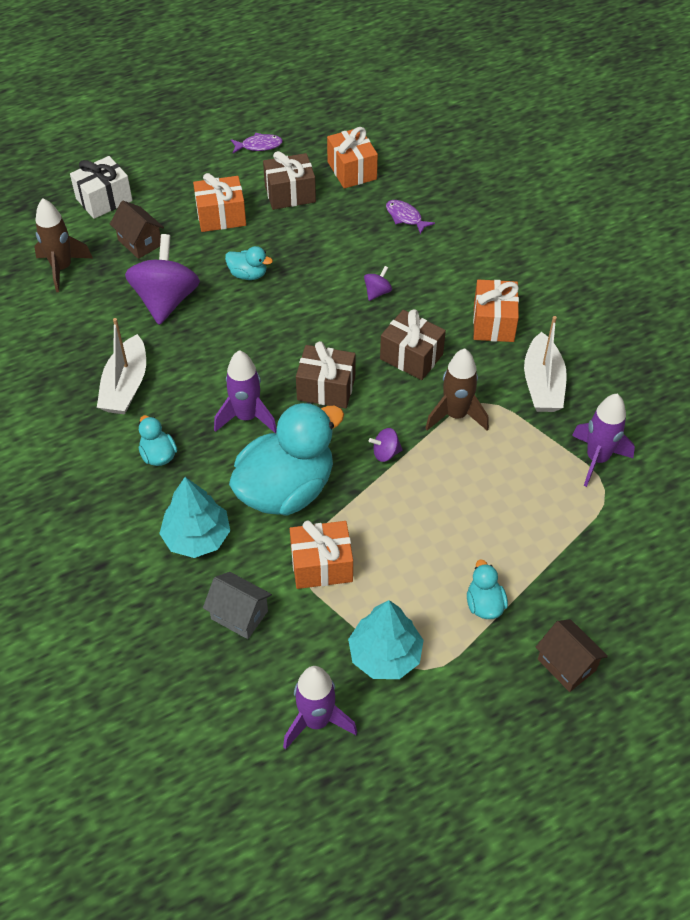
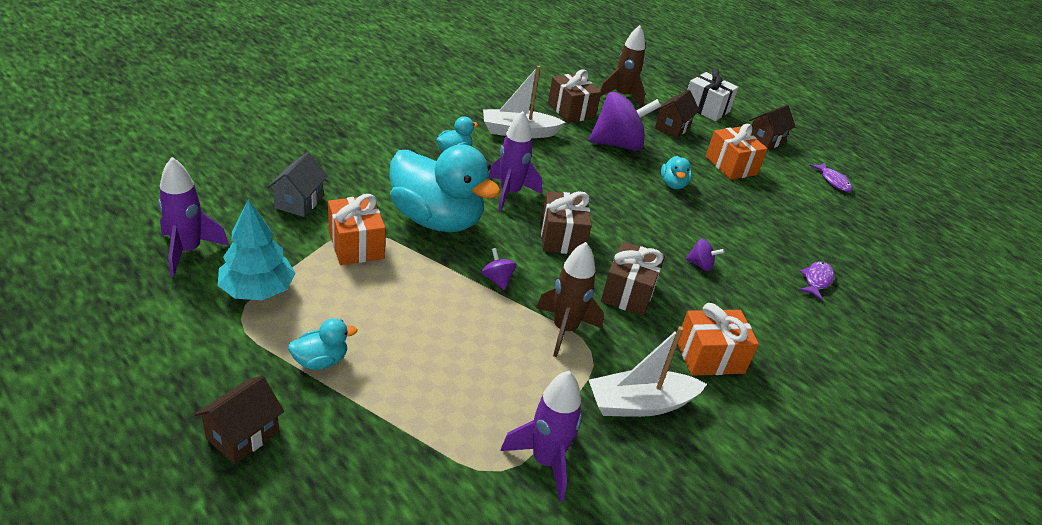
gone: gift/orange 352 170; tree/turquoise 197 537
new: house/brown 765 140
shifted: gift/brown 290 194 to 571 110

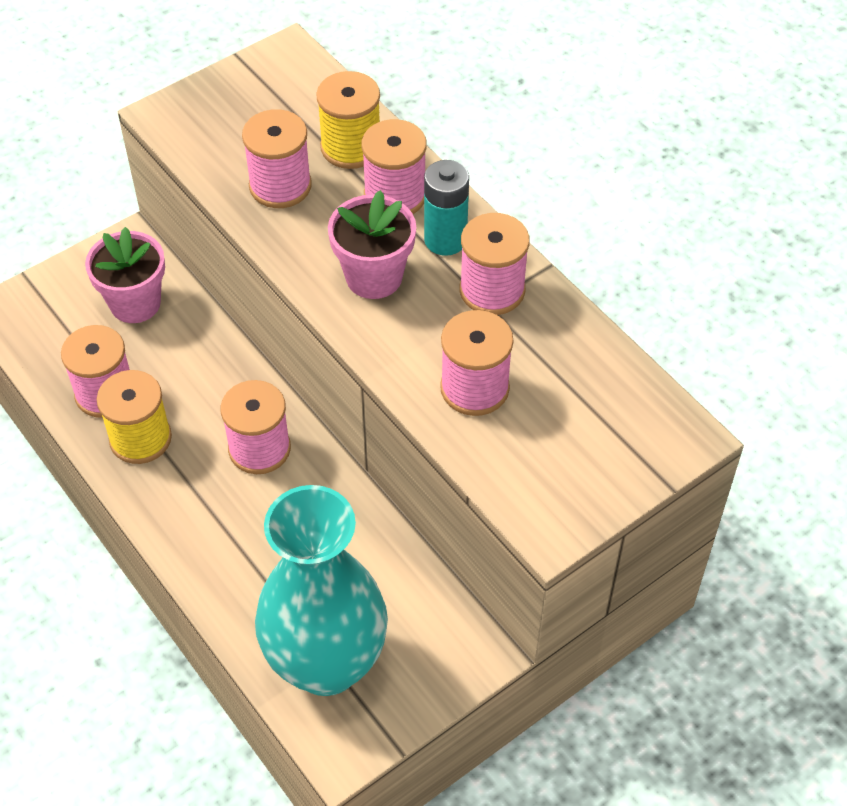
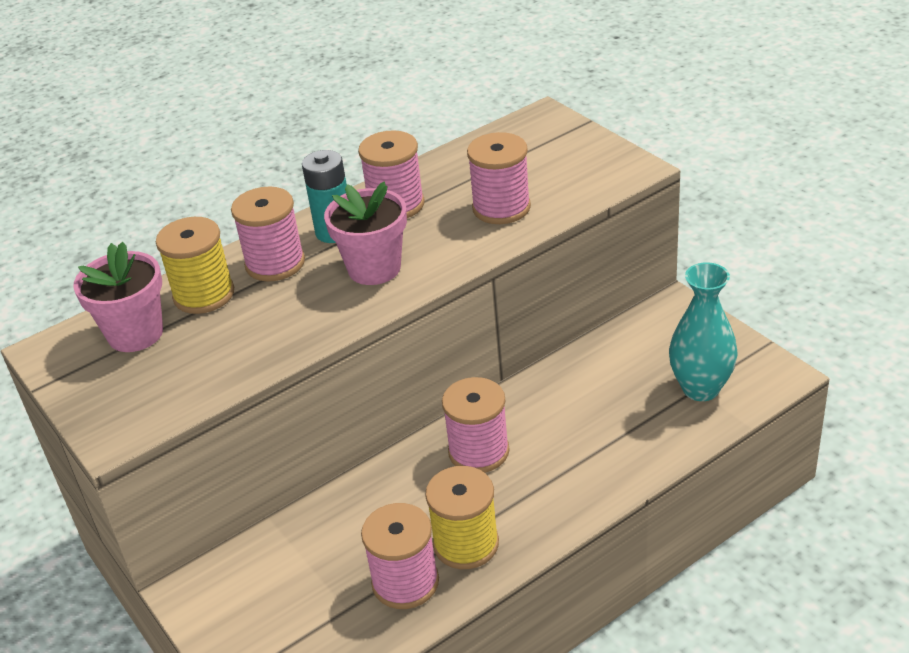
gone: spool/pink 280 186
shifted: flower pot/pink 135 303 to 135 334
scaled: vase/turquoise 326 663 = 700 388 x0.60

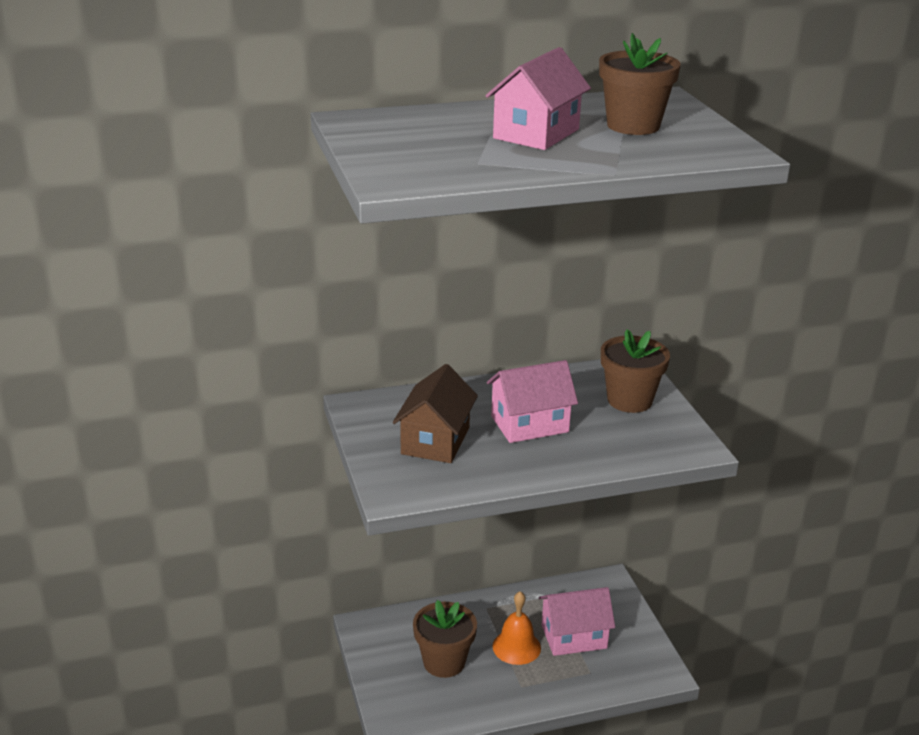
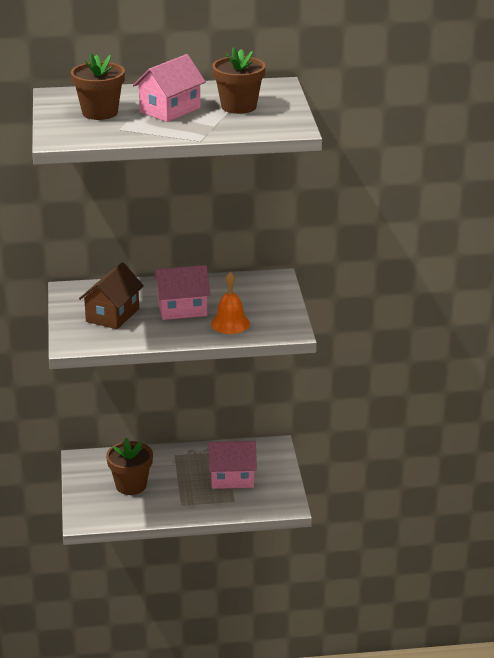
shifted: flower pot/brown 629 400 to 100 113; bell/orange 516 647 to 230 323

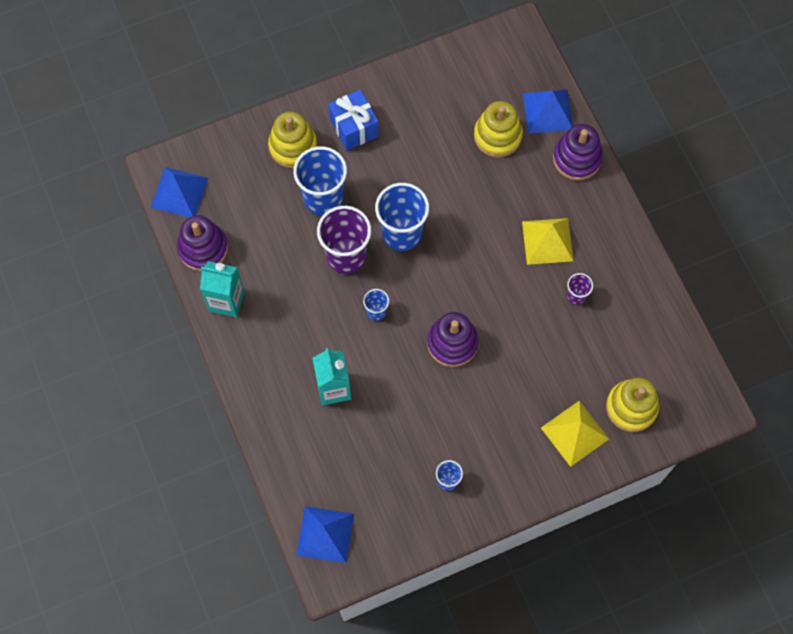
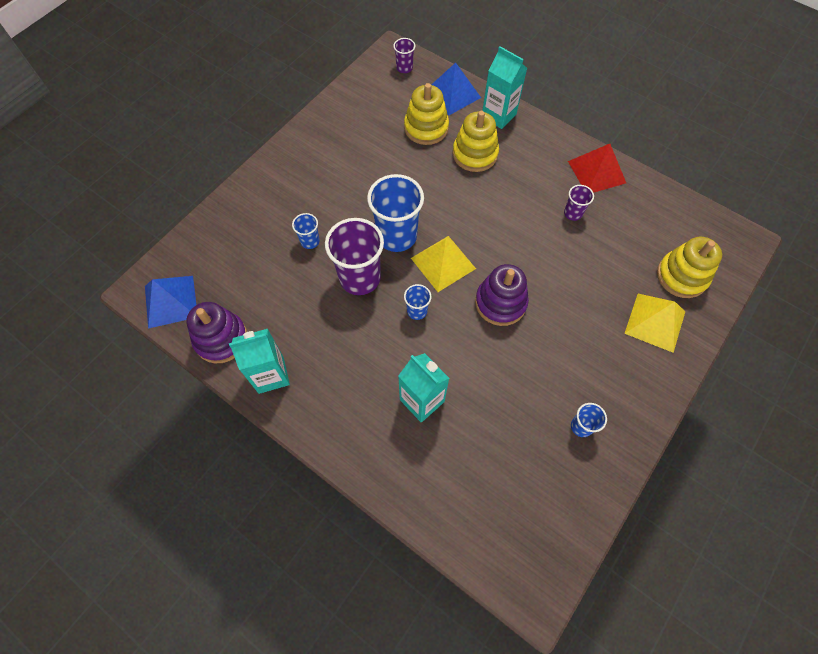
gone: gift/blue 354 127; pyramid/blue 325 534
new: cup/purple 404 68; pyramid/red 596 172
shifted: stacking toy/yellow 293 146 to 475 154; pyramid/yellow 547 241 to 443 263
swapped: stacking toy/purple 577 158 to carton/turquoise 498 115
scaled: cup/blue 323 197 = 310 241 x0.48

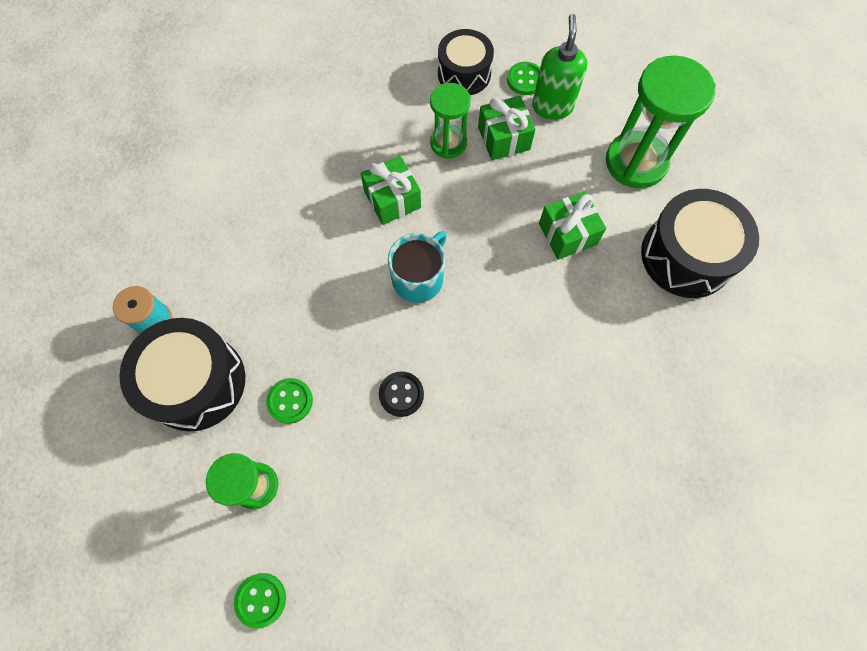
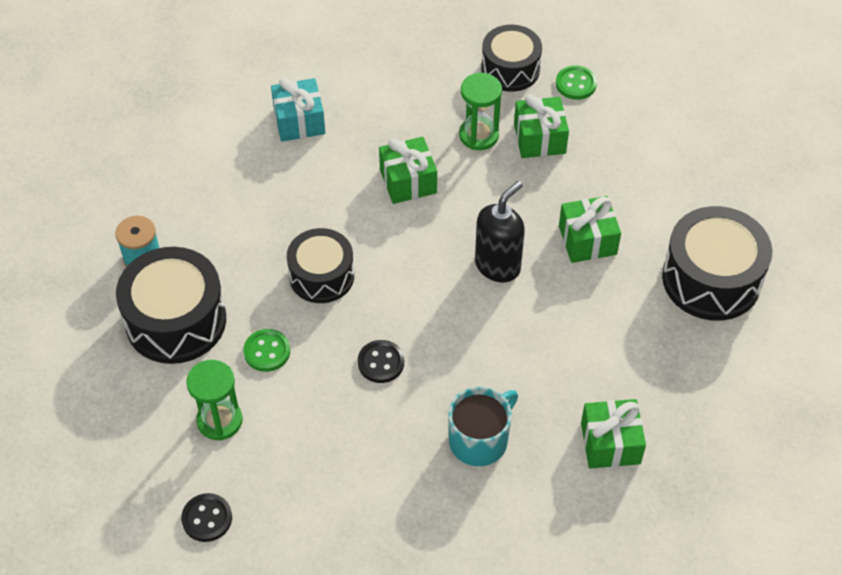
gone: soap dispenser/green 552 106; hourglass/green 636 162
new: gift/turquoise 299 121; soap dispenser/black 498 265; drum/black 321 276; gift/green 610 443
shifted: mug/turquoise 419 278 to 479 440
repainted: button/green 261 600 to button/black 207 518

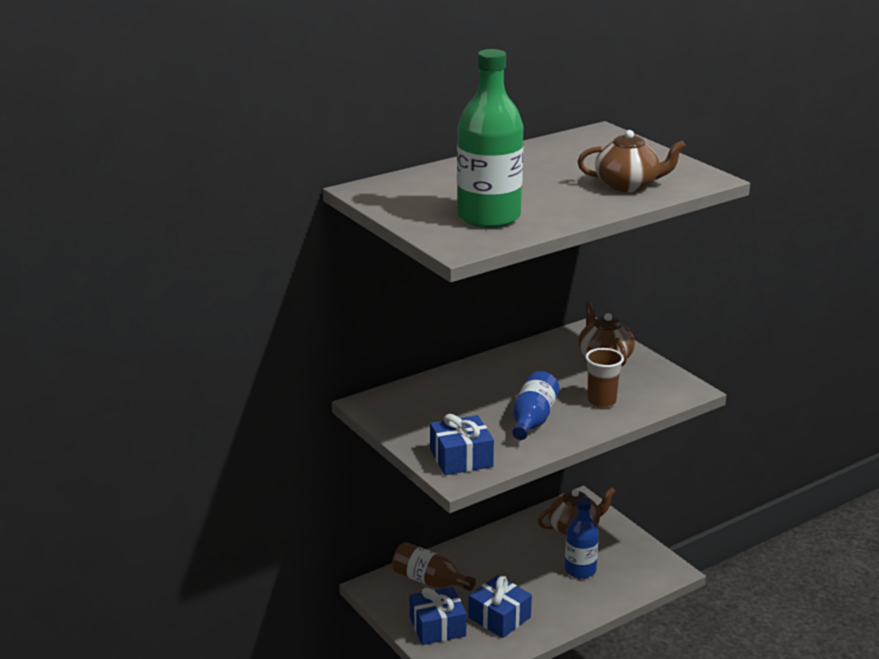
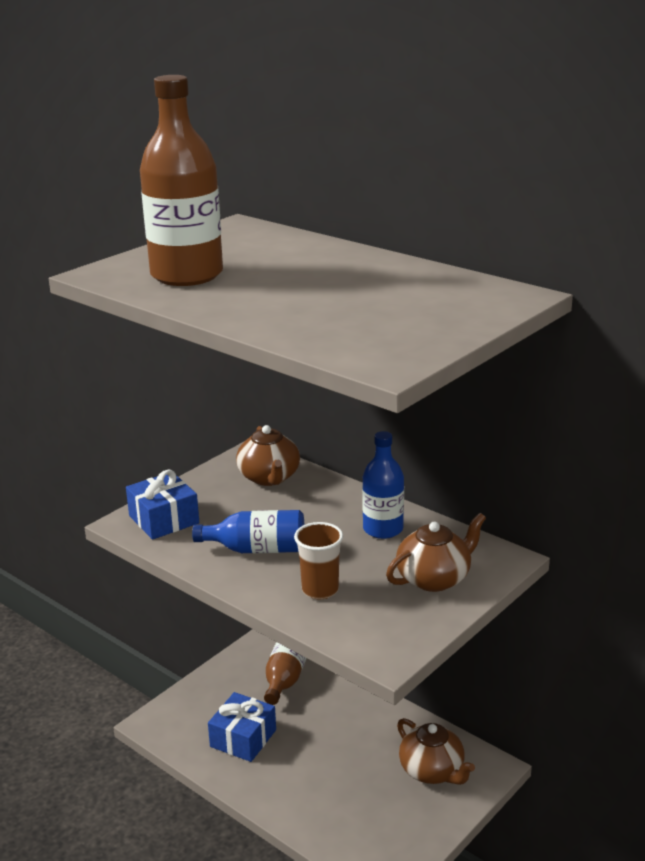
gone: gift/blue 437 626
shifted: teapot/brown 628 185 to 269 478; bottle/blue 580 570 to 383 529
repainted: bottle/green 488 217 to bottle/brown 187 275

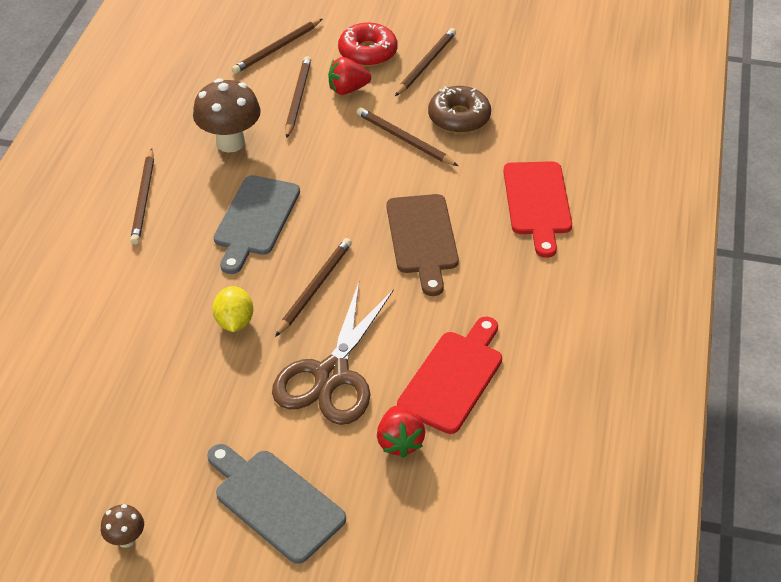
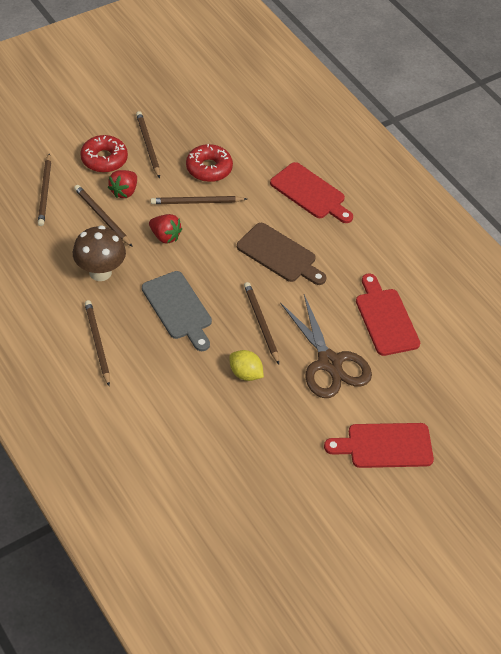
gone: mushroom/brown 126 539
shifted: strawberry/red 399 442 to 165 236
repainted: donut/brown 459 117 to donut/red 209 168; cutting board/grey 275 502 to cutting board/red 385 446
rotated: pencil/brown 144 199 = 97 343 150 degrees counterclockwise

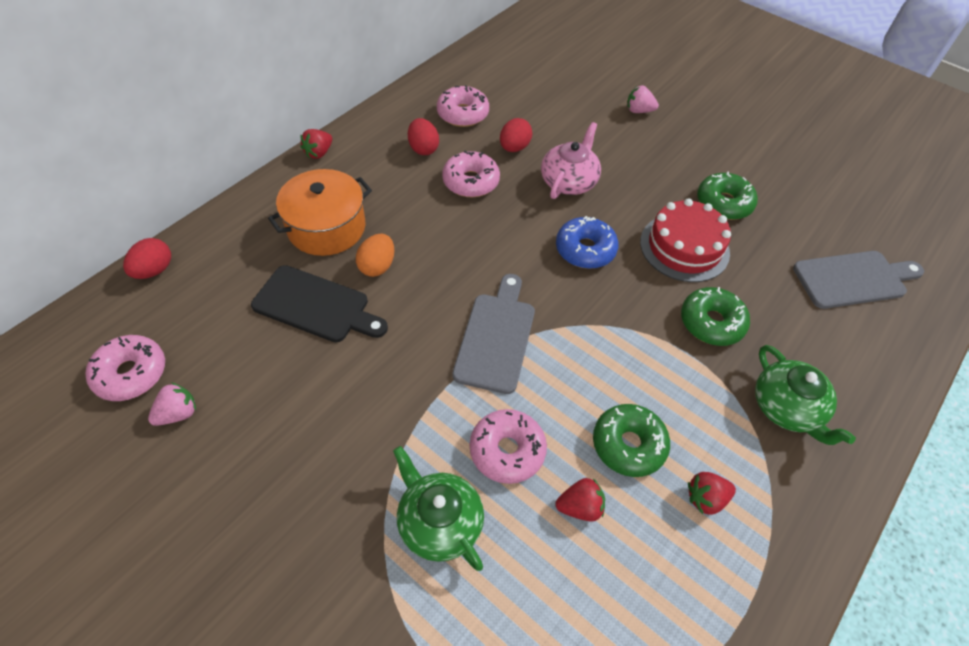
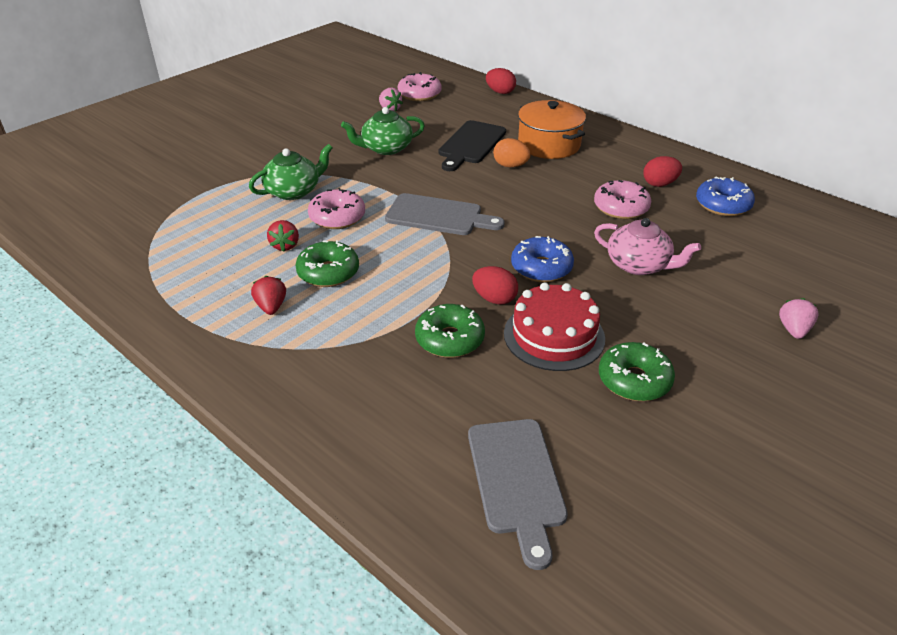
gone: strawberry/red 319 153
shifted: egg/red 514 147 to 494 299; teapot/green 787 408 to 386 148
repainted: donut/pink 463 114 to donut/blue 723 205

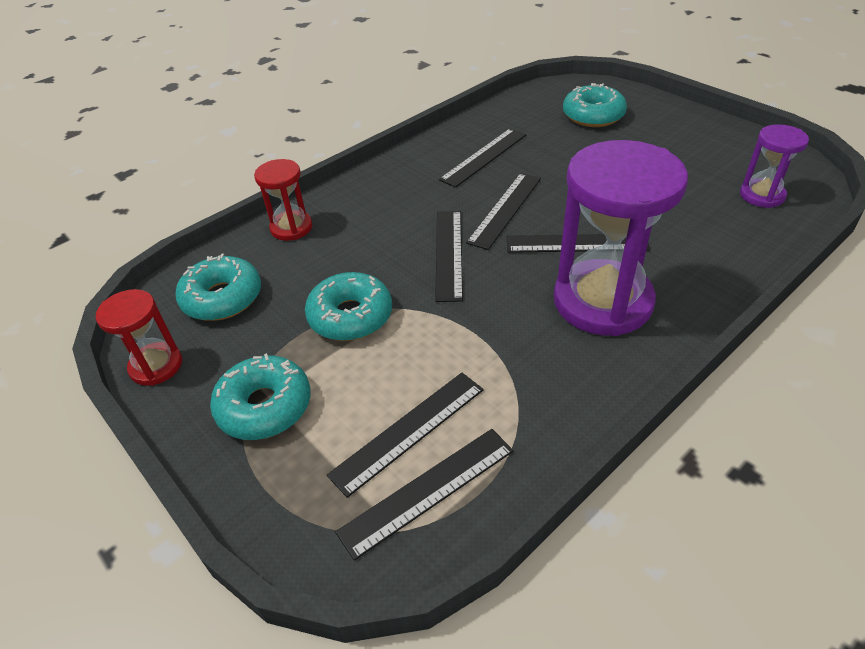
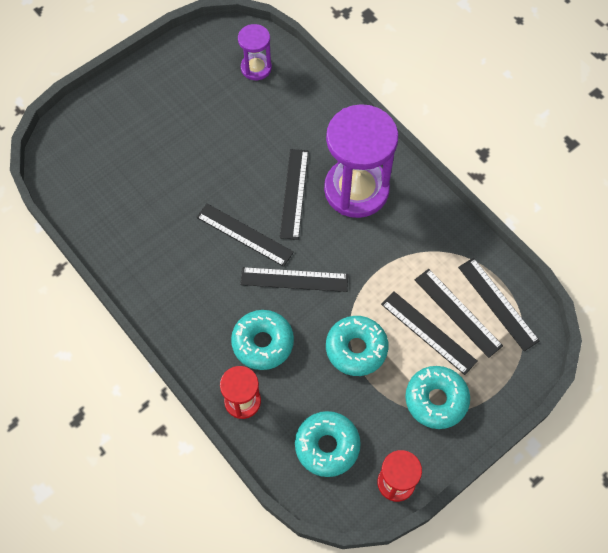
shifted: donut/turquoise 593 115 to 262 343; ruler/black 484 157 to 428 332

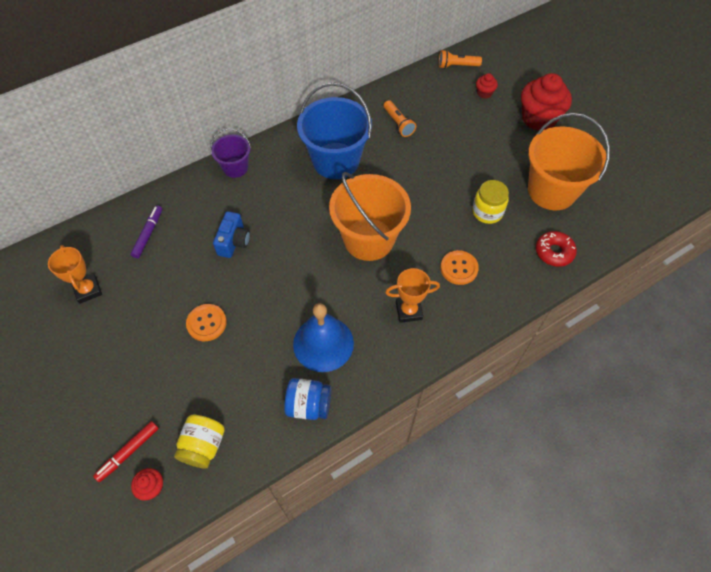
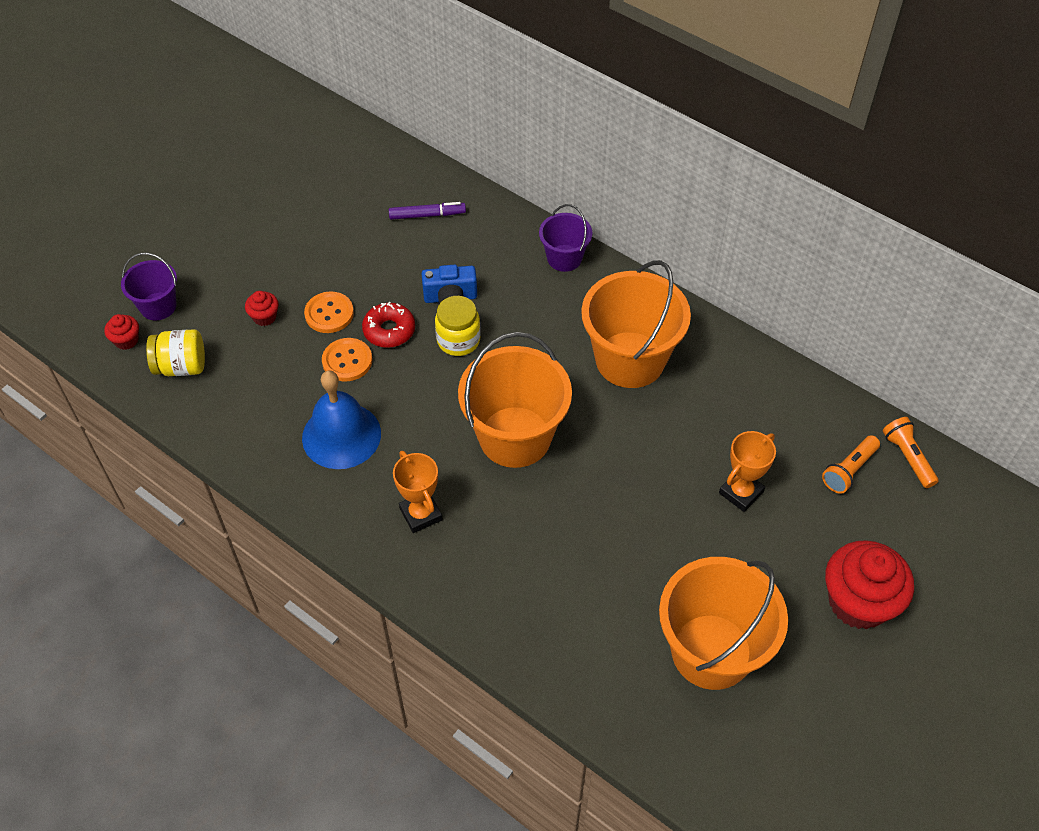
gone: jar/blue 309 405
shifted: cupcake/red 484 93 to 264 317; flashlight/orange 398 124 to 849 470; jar/yellow 487 212 to 458 340; donut/red 554 252 to 389 330; trophy/orange 88 290 to 741 492; button/orange 459 268 to 347 361
swapped: marker/red 128 452 to bucket/purple 158 306
repainted: bucket/blue 336 161 to bucket/orange 630 360

